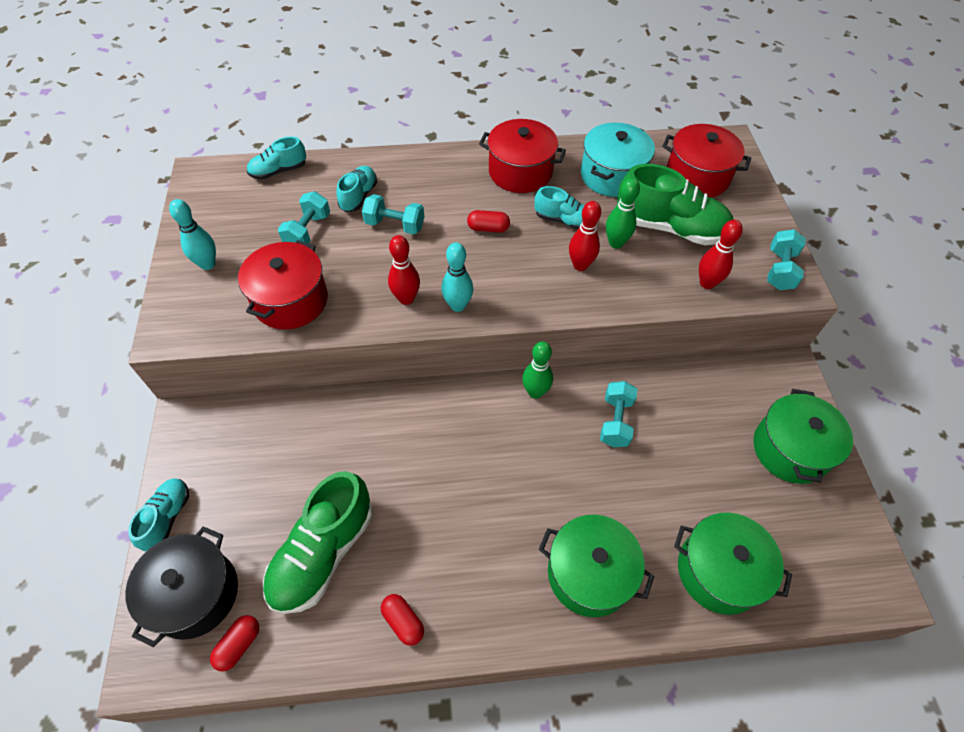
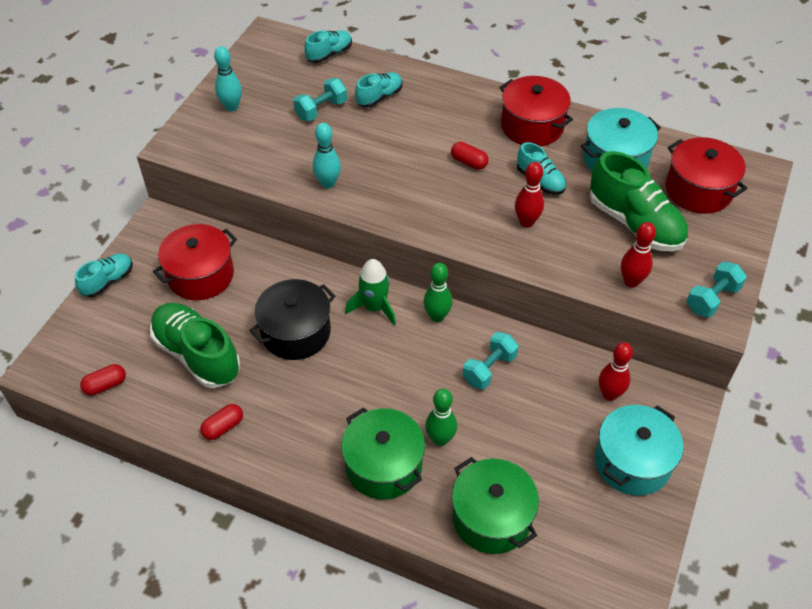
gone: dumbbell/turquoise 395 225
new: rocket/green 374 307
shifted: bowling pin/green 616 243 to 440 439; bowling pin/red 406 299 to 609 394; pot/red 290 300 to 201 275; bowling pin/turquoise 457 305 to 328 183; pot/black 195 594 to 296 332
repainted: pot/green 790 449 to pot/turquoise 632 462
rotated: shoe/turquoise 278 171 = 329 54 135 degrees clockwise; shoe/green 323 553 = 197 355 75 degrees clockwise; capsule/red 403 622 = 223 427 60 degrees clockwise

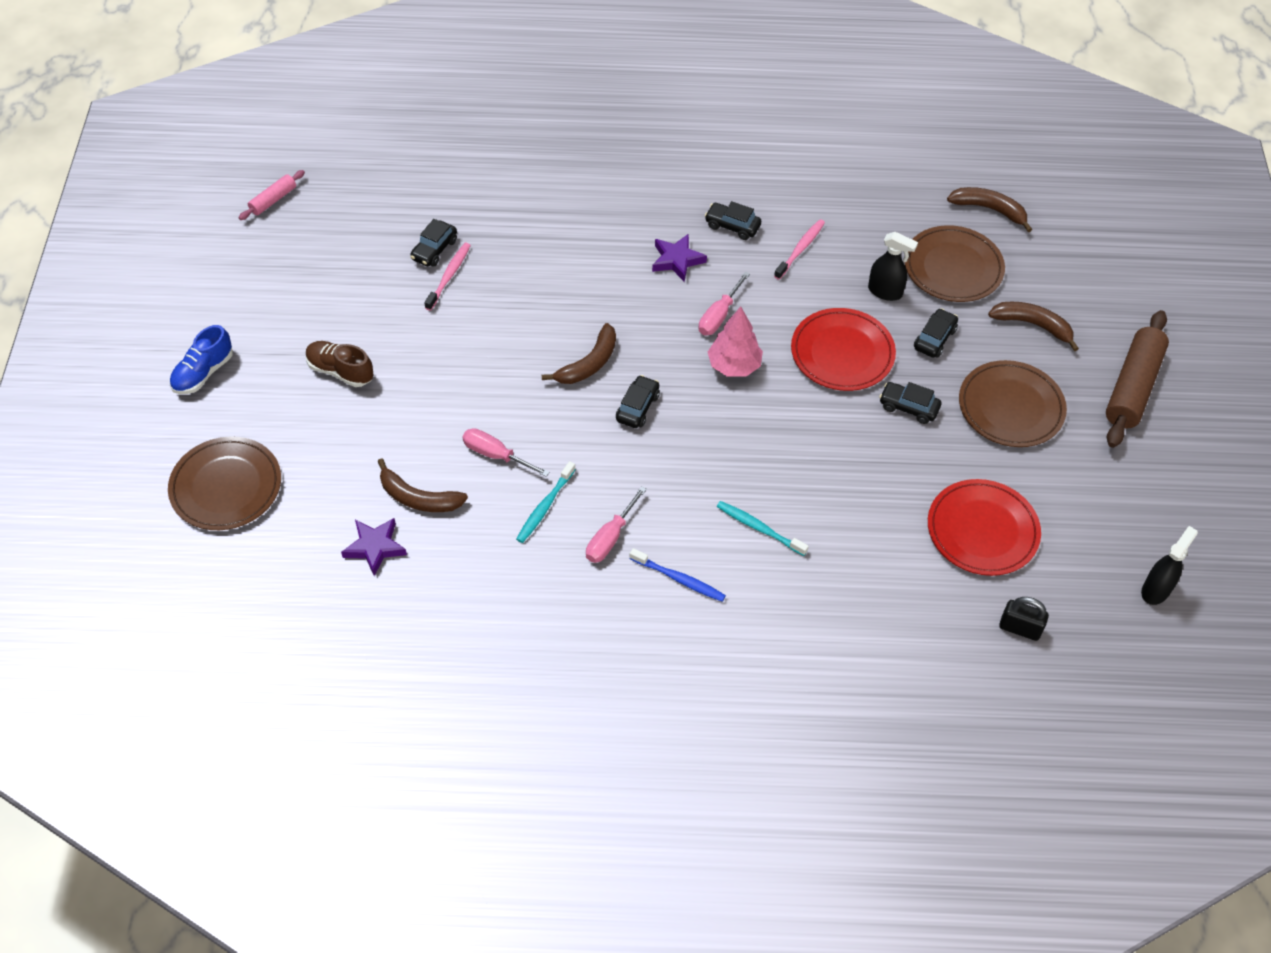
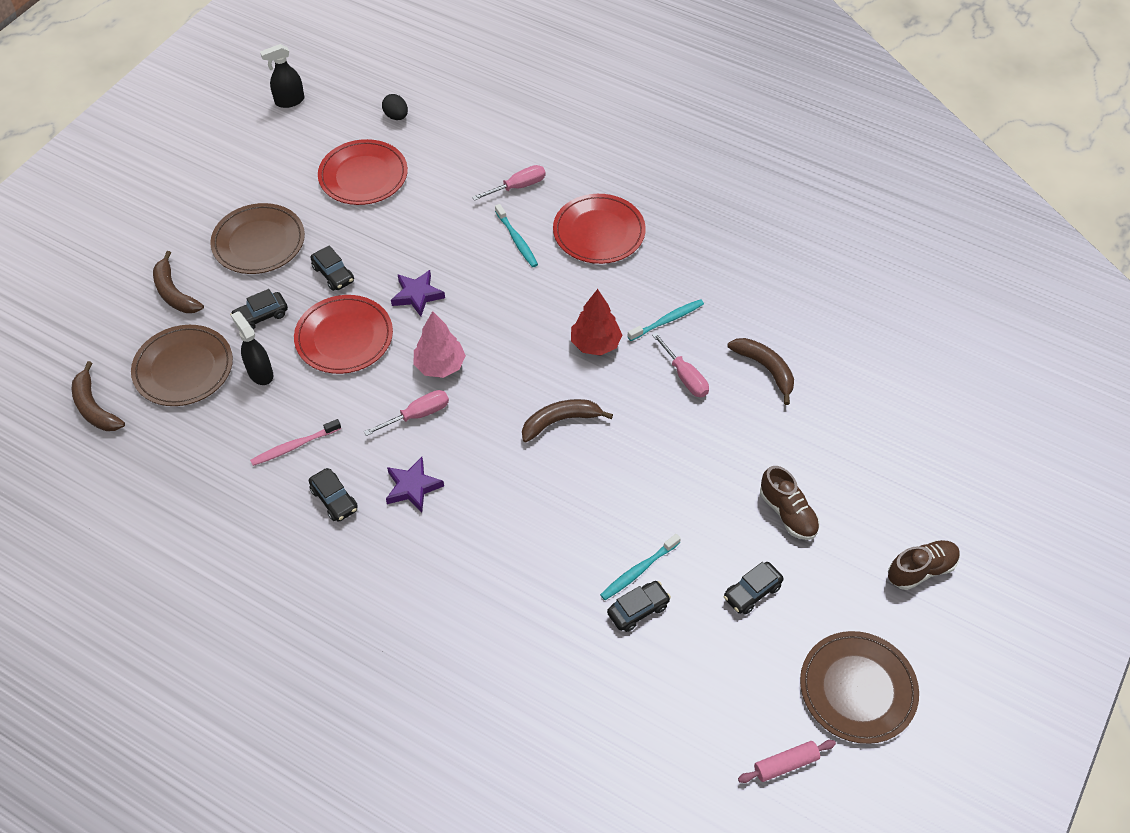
gone: rolling pin/brown 1132 387
new: tree/red 595 344
shifted: car/black 637 407 to 752 592; plate/brown 226 487 to 857 689; screwdriver/pink 610 537 to 517 187; star/purple 375 547 to 417 295
swapped: toothbrush/blue 679 579 to plate/red 599 232; padlock/black 1020 628 to egg/black 396 116
repainted: toothbrush/pink 449 276 to toothbrush/turquoise 638 570; shoe/blue 203 373 to shoe/brown 921 570

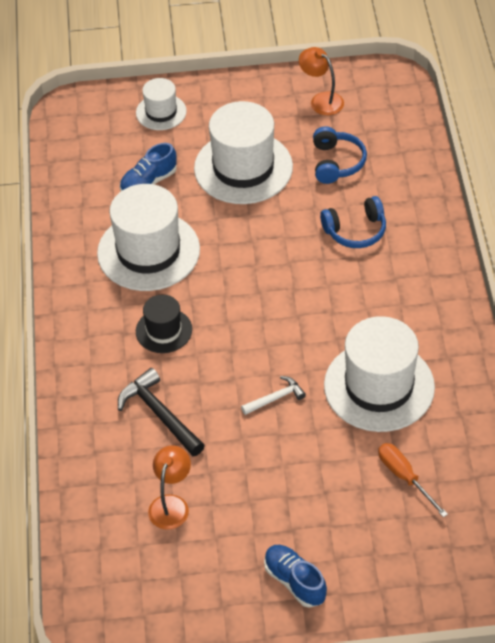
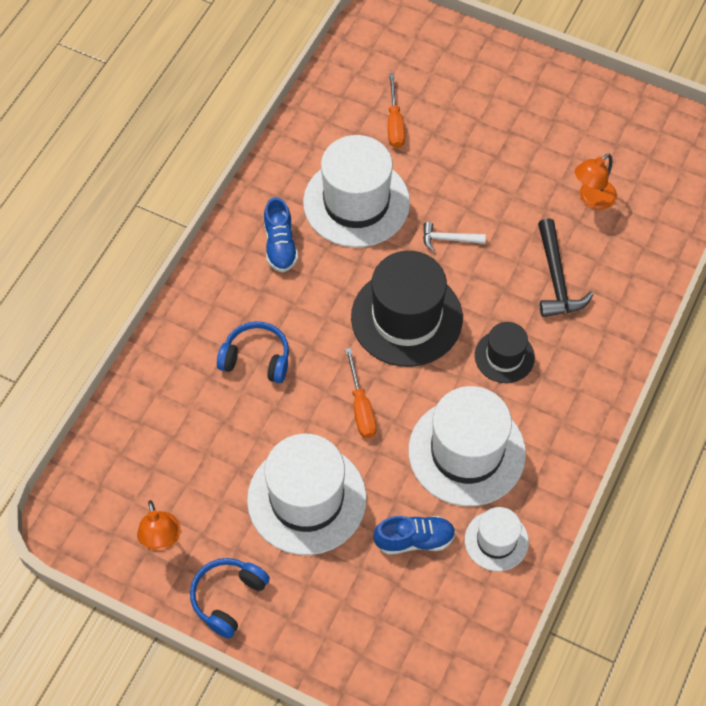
new: hat/black 406 317; screwdriver/orange 361 407
shifted: hat/white 161 112 to 496 541; headphones/blue 336 162 to 228 598; shoe/blue 294 581 to 280 245

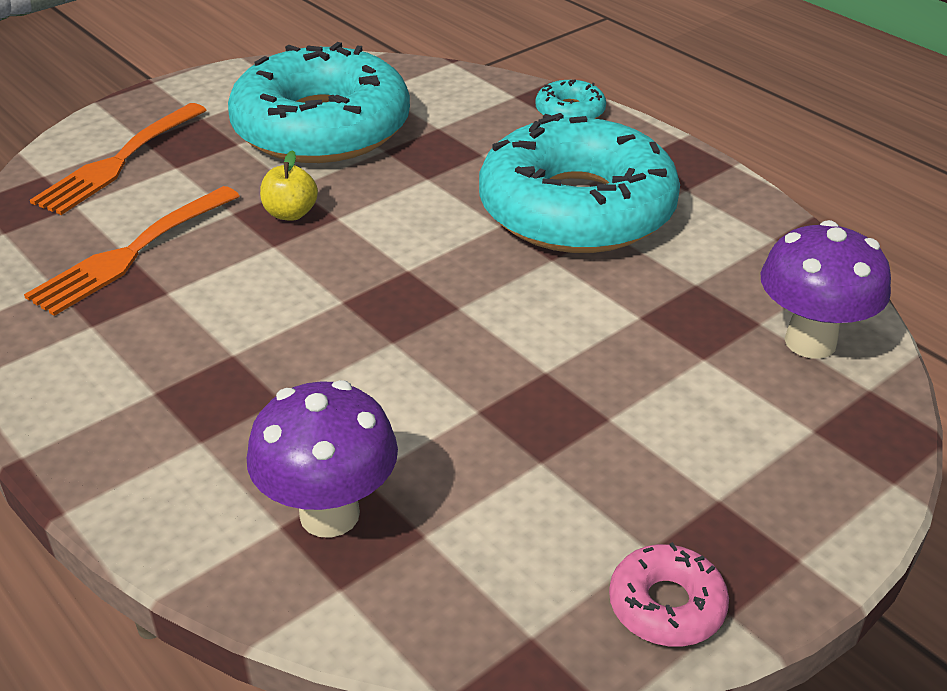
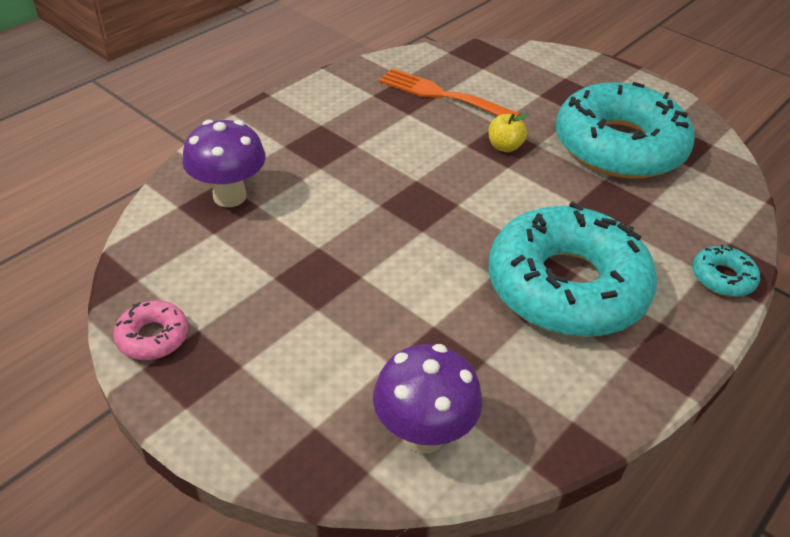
gone: fork/orange 118 162

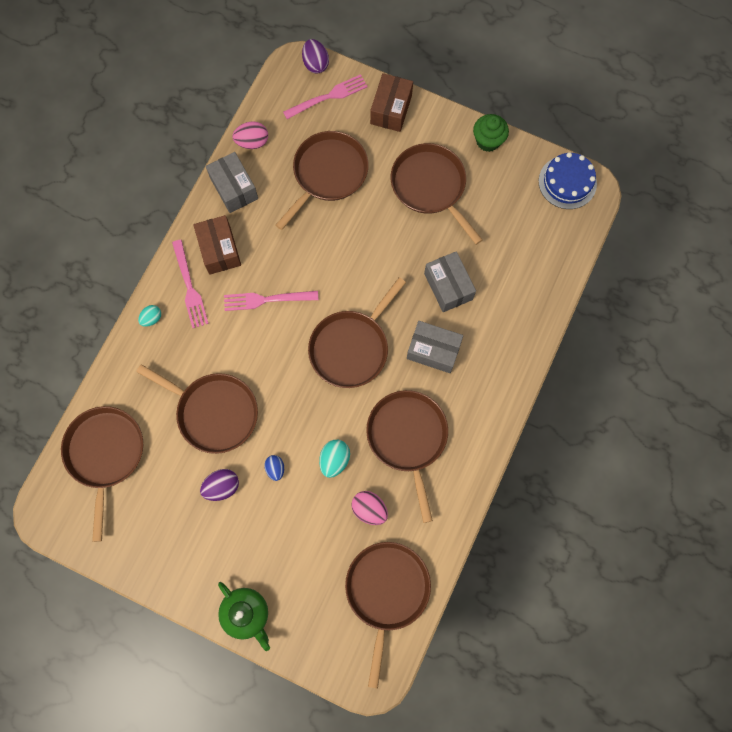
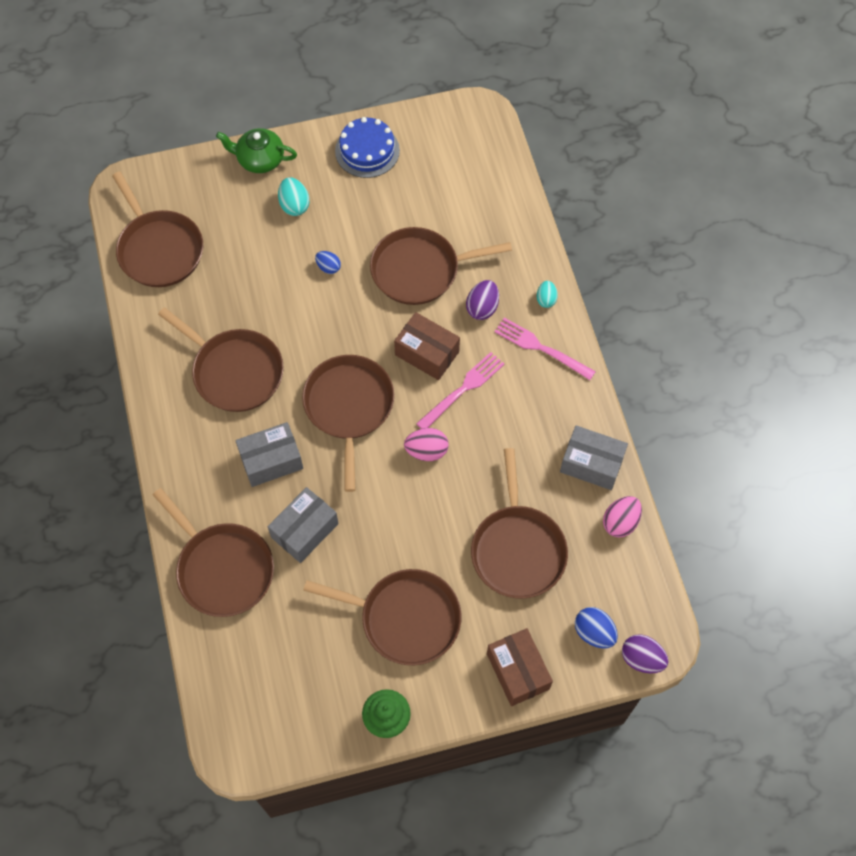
shifted: cake/blue 567 182 to 367 150; box/brown 219 250 to 427 353; pan/brown 105 454 to 222 569; egg/turquoise 334 460 to 294 205; egg/purple 222 486 to 482 308; egg/pink 369 509 to 426 451
swapped: fork/pink 328 96 to egg/blue 594 632
rotated: box/grey 448 286 = 305 530 75 degrees counterclockwise

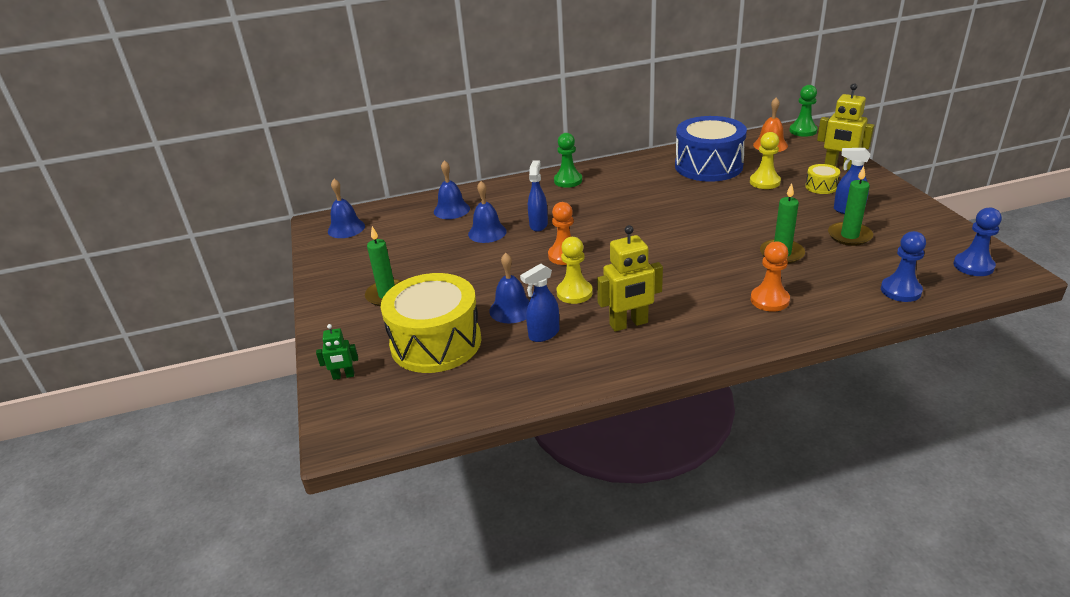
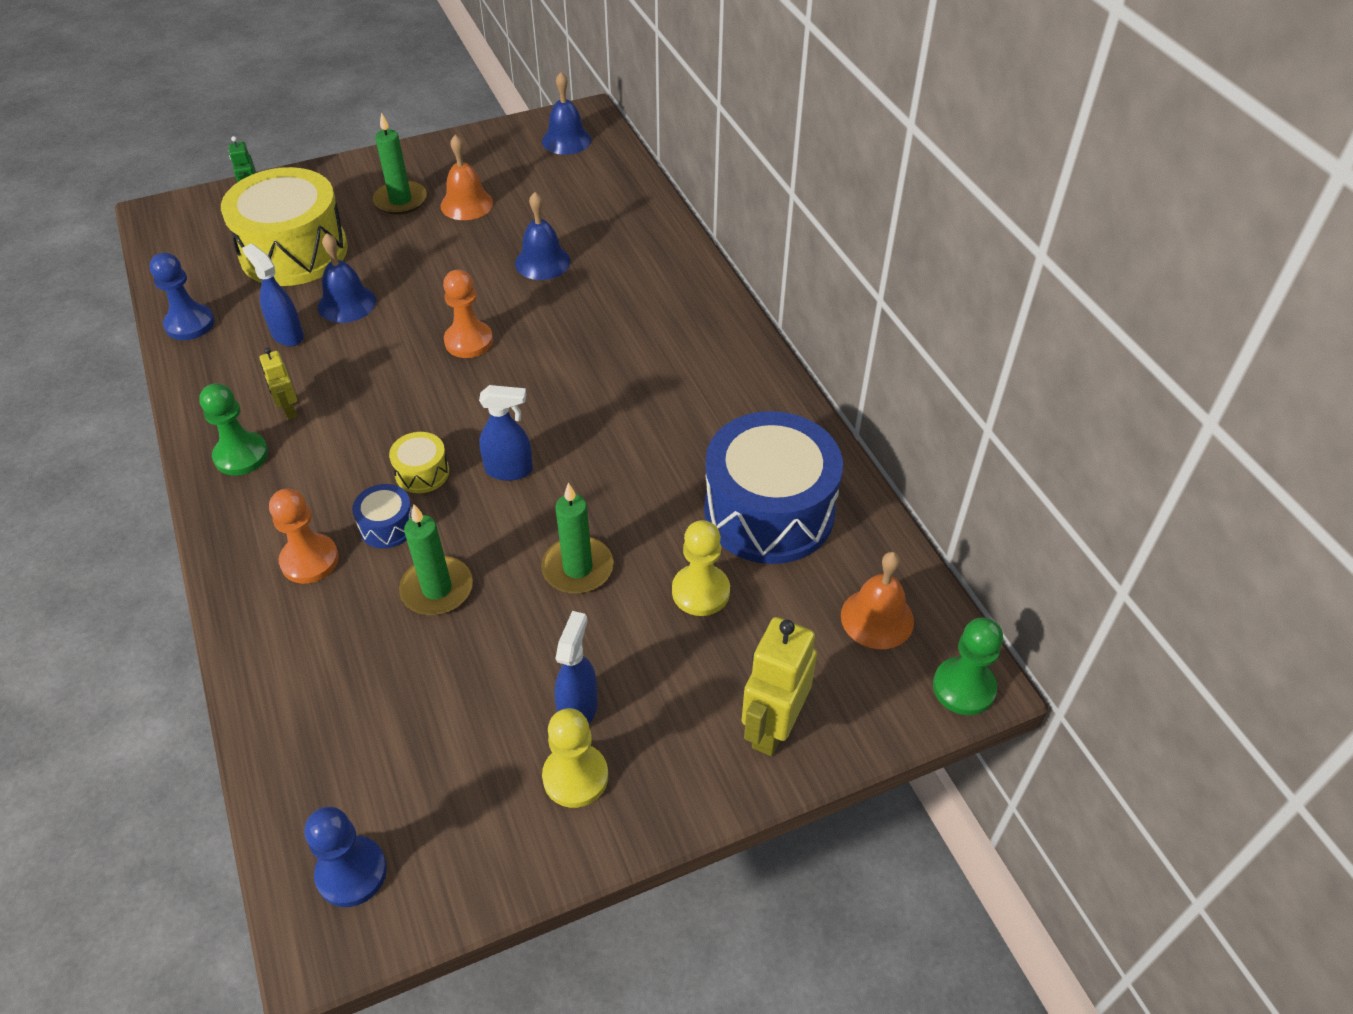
gone: bell/blue 451 210
new: bell/orange 466 204; drum/blue 387 526
shifted: pawn/green 568 181 to 241 455; spray bottle/blue 538 225 to 509 470; drum/yellow 821 186 to 422 473; candle/green 849 236 to 577 568; pawn/blue 900 290 to 190 324; pawn/yellow 574 293 to 575 777
scaled: robot/yellow 629 324 = 289 410 x0.55

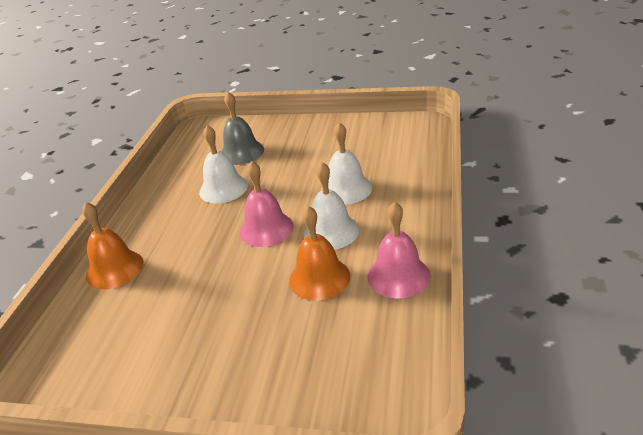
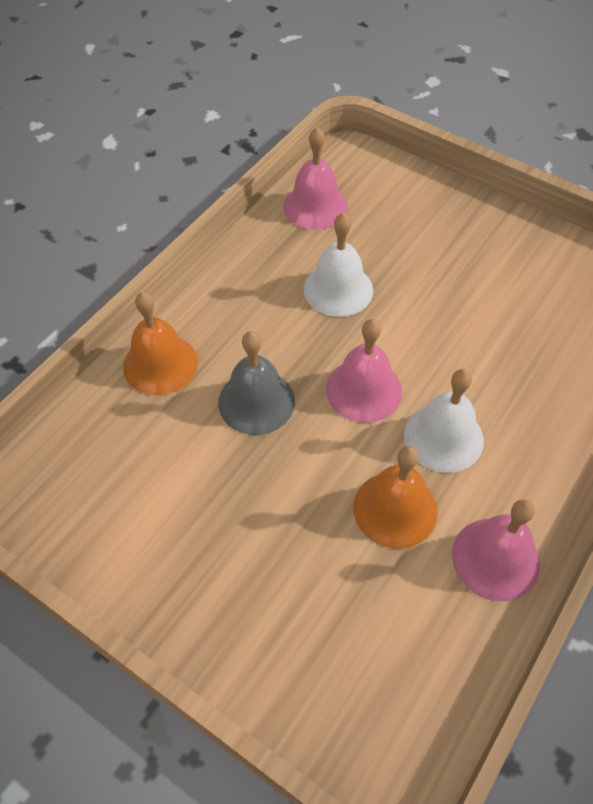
gone: bell/white 346 189
new: bell/pink 315 206
shifted: bell/grey 241 152 to 256 401

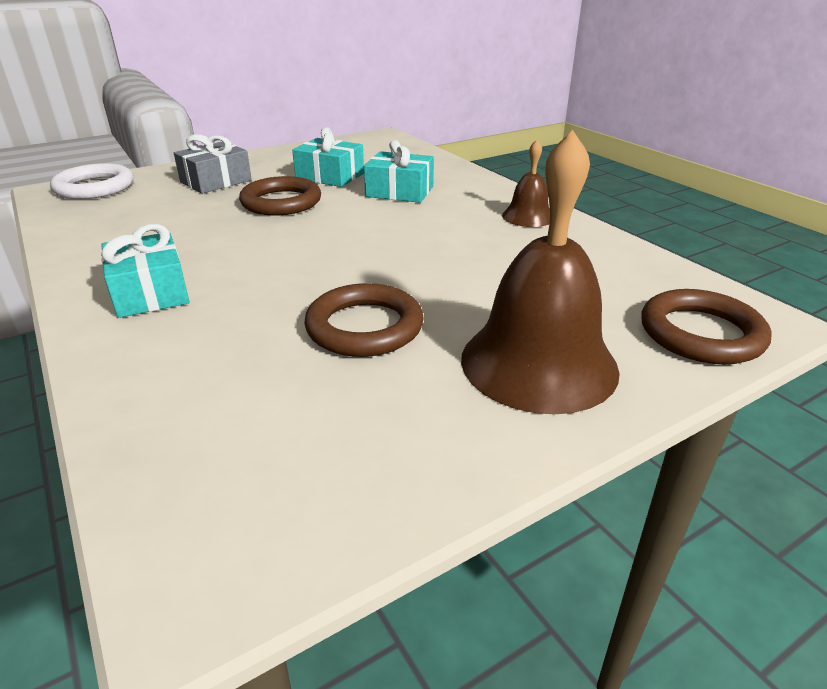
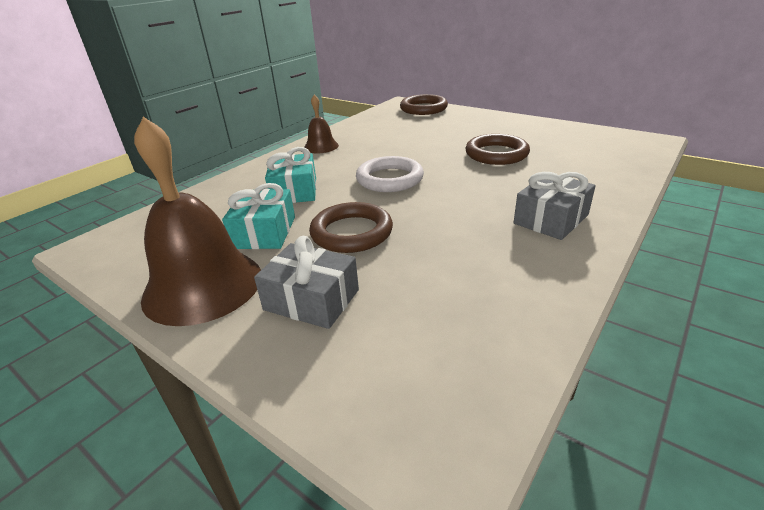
shifted: bell/brown 538 363 to 203 285; ring/white 95 187 to 389 179
repainted: gift/turquoise 150 292 to gift/grey 551 219

